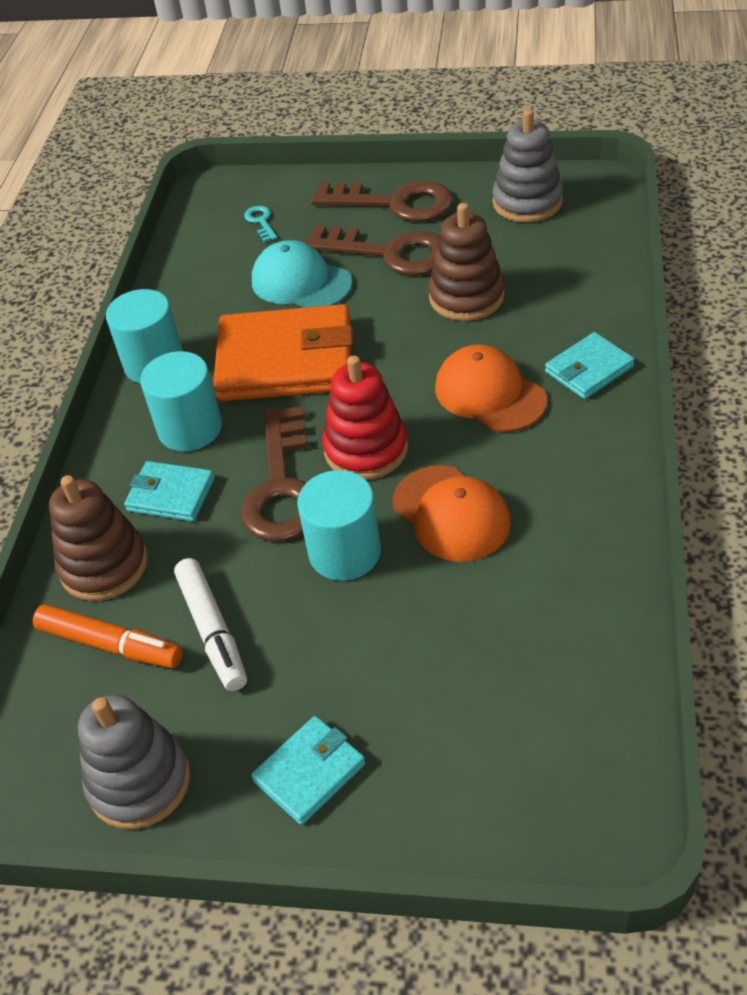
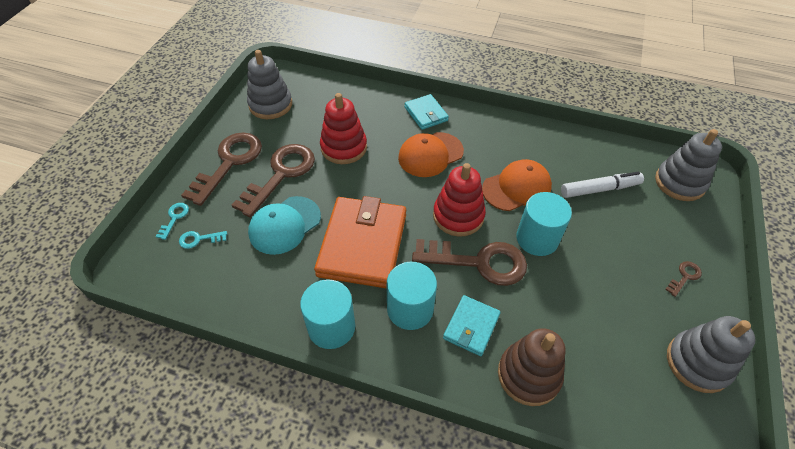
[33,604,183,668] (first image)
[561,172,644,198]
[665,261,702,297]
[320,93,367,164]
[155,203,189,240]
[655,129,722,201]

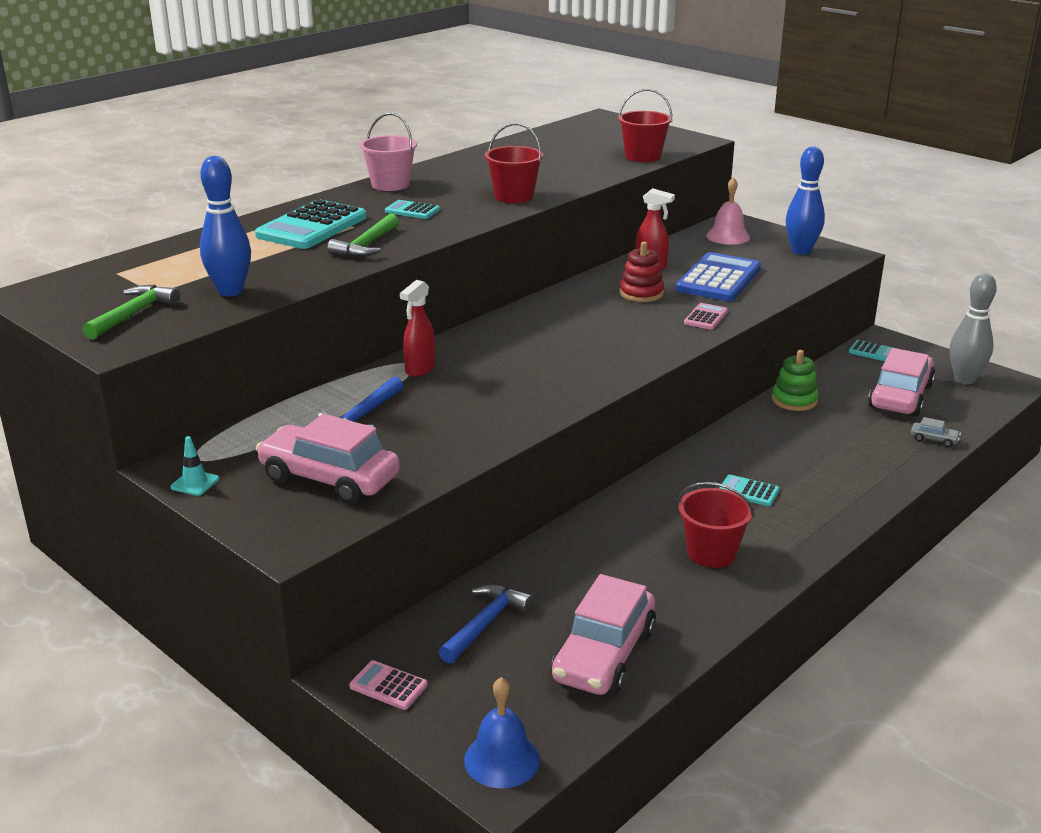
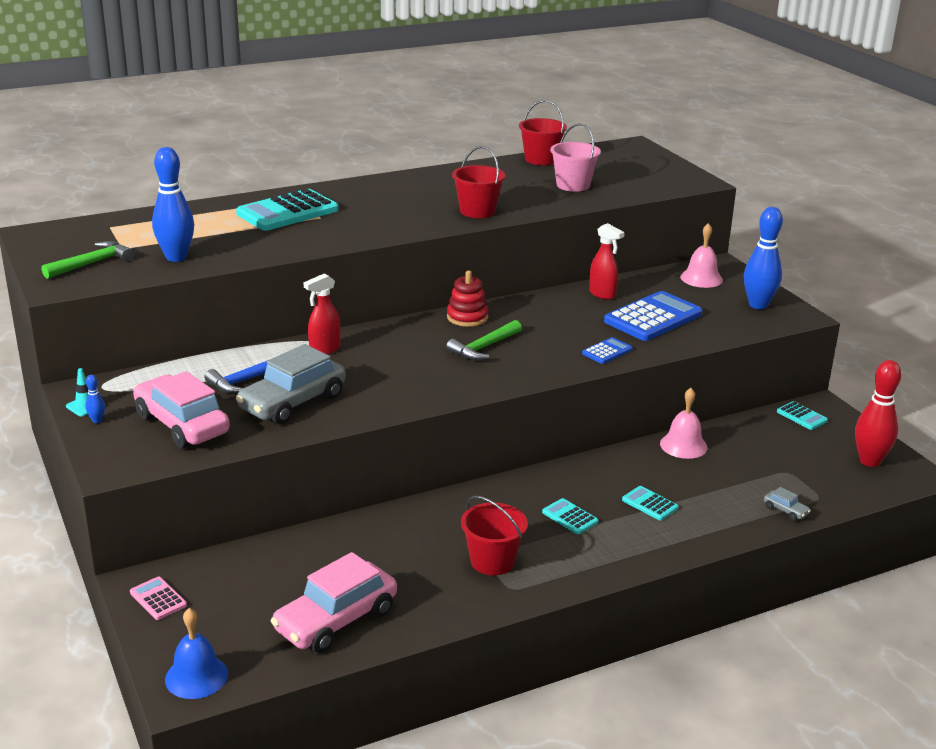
[446,320,522,360]
[550,123,601,192]
[622,486,678,521]
[439,584,533,664] (first image)
[519,100,567,165]
[447,271,489,327]
[582,337,632,364]
[660,388,708,459]
[868,348,936,417] (first image)
[855,360,902,467]
[86,375,105,423]
[236,344,346,424]

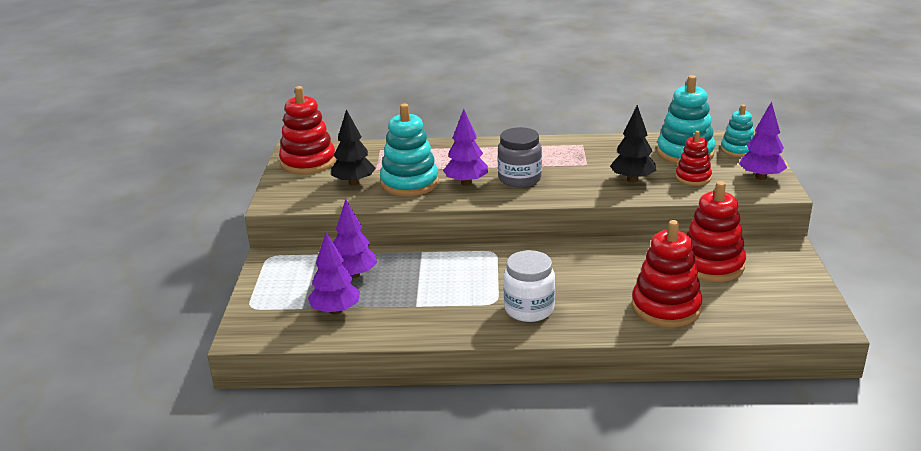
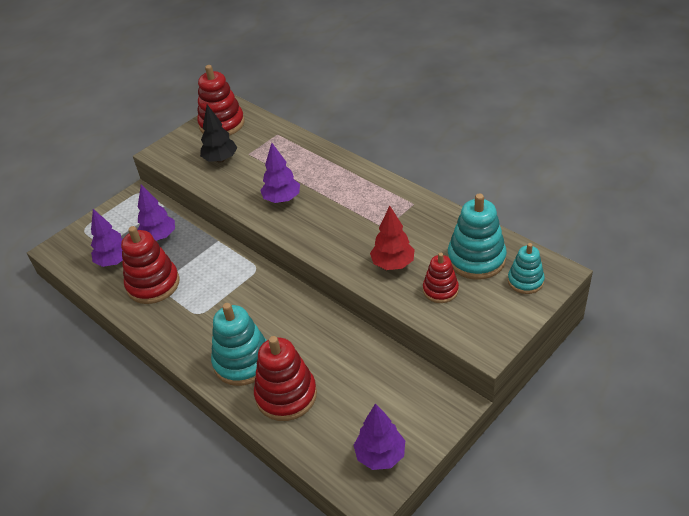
[211,303,267,386]
[498,127,542,188] (first image)
[504,250,555,322] (first image)
[370,206,415,270]
[121,226,180,304]
[354,403,405,470]

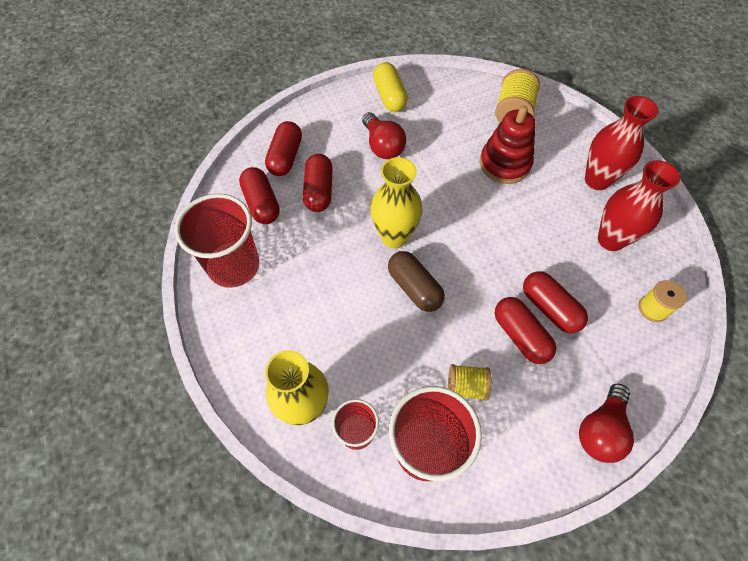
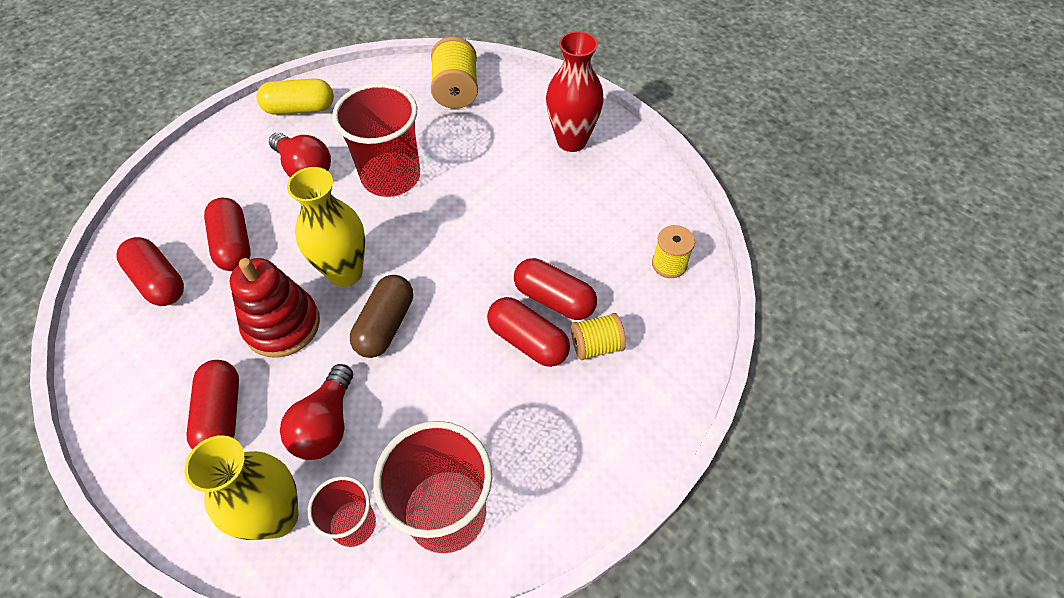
[332,83,420,197]
[186,360,239,450]
[257,78,334,115]
[350,275,413,358]
[571,313,626,360]
[230,258,320,358]
[280,364,353,460]
[598,160,680,251] (first image)

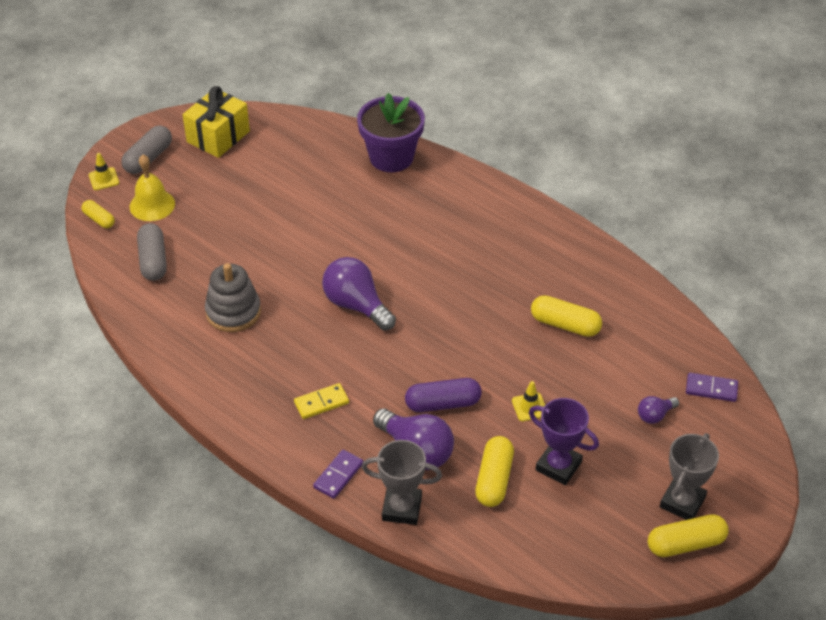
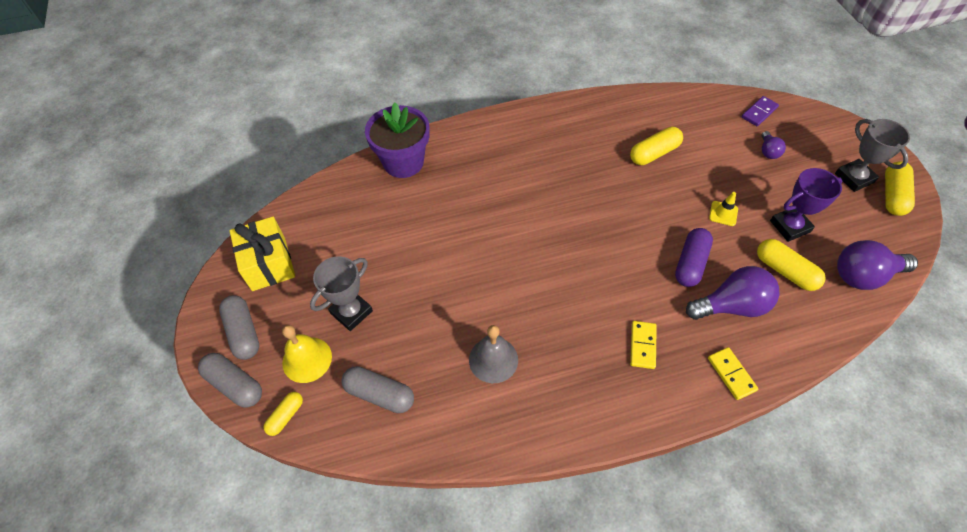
[264,392,303,436]
[198,353,262,408]
[469,325,518,383]
[708,347,758,400]
[837,240,918,290]
[310,256,373,331]

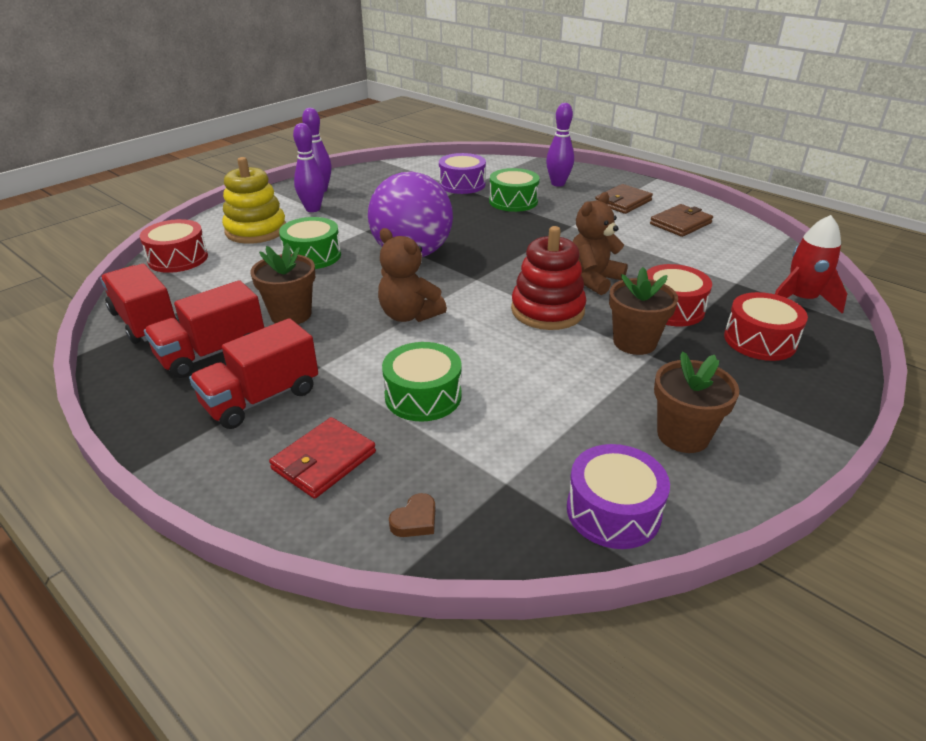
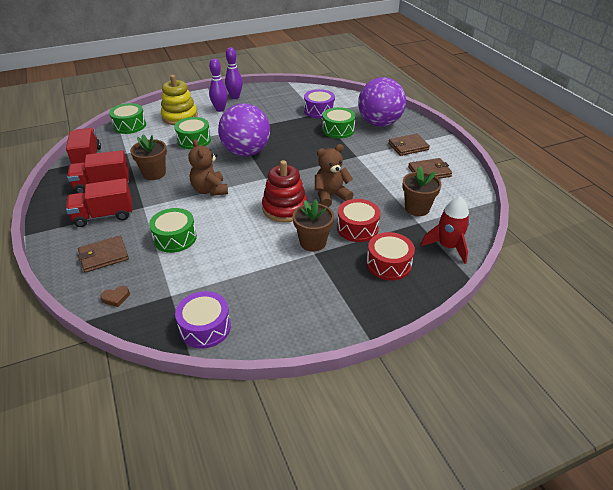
[109,103,146,134]
[78,236,129,273]
[358,77,406,127]
[402,166,441,216]

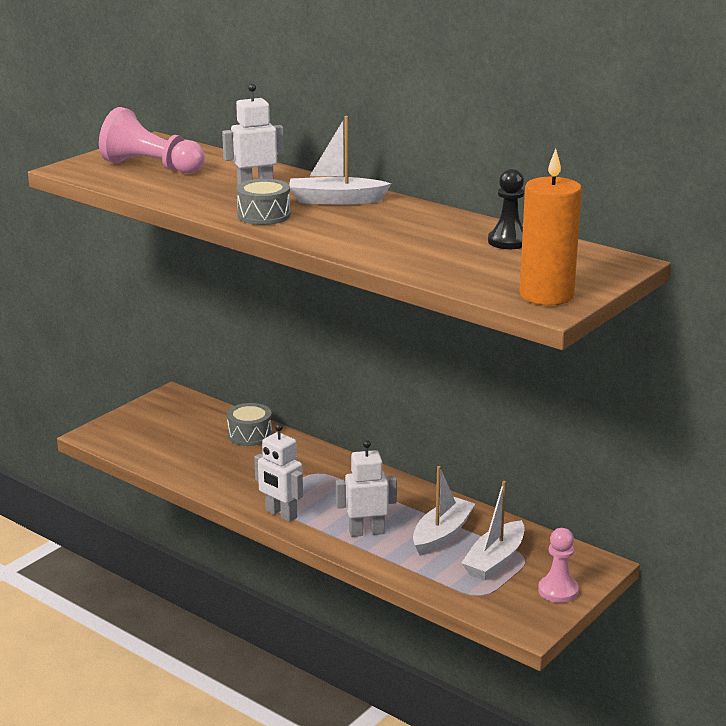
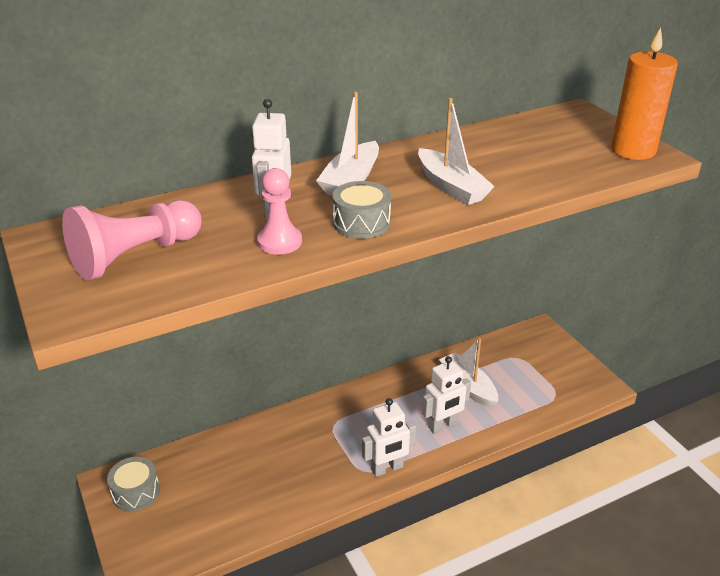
[107,457,160,511]
[422,356,471,433]
[418,98,495,205]
[488,168,524,249] (first image)
[257,168,302,255]

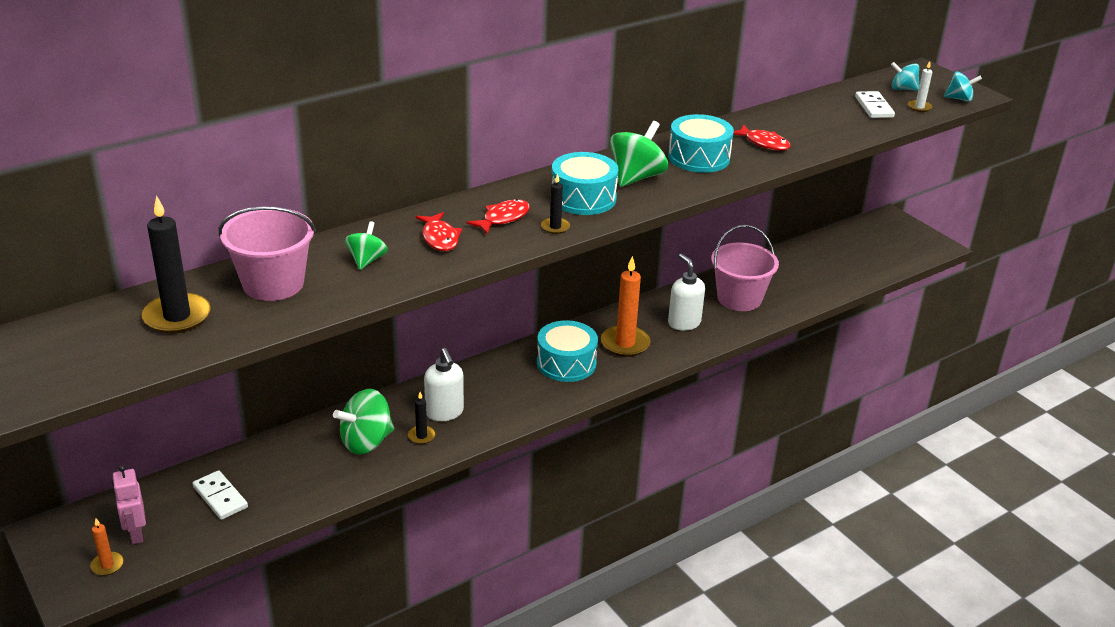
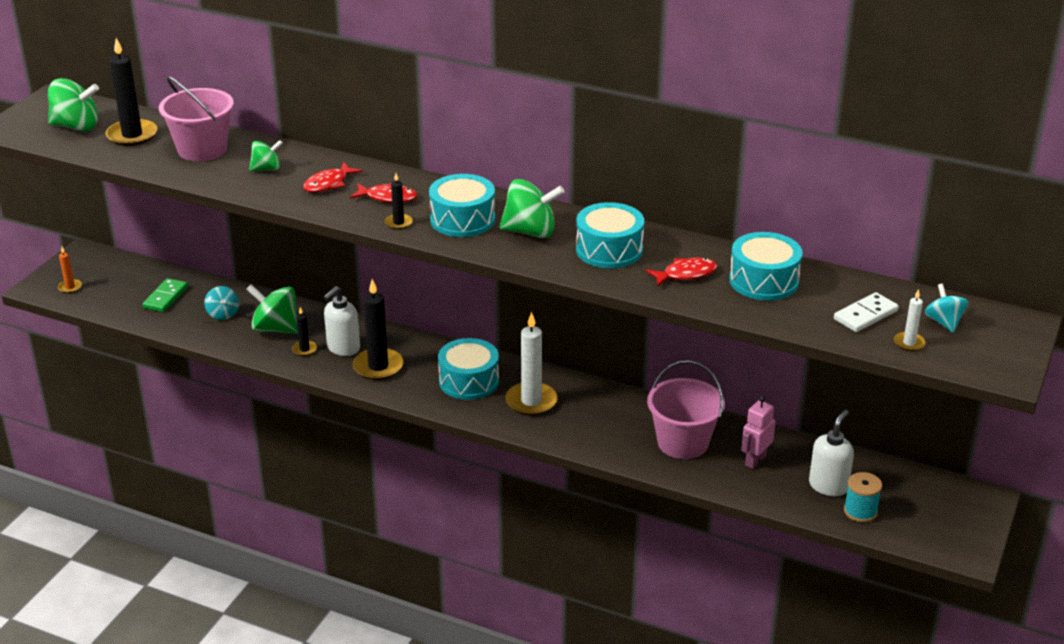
[741,396,776,469]
[143,278,188,312]
[506,312,558,416]
[809,410,854,496]
[646,258,717,286]
[204,286,239,320]
[48,78,99,131]
[353,279,404,380]
[729,232,803,301]
[844,472,882,522]

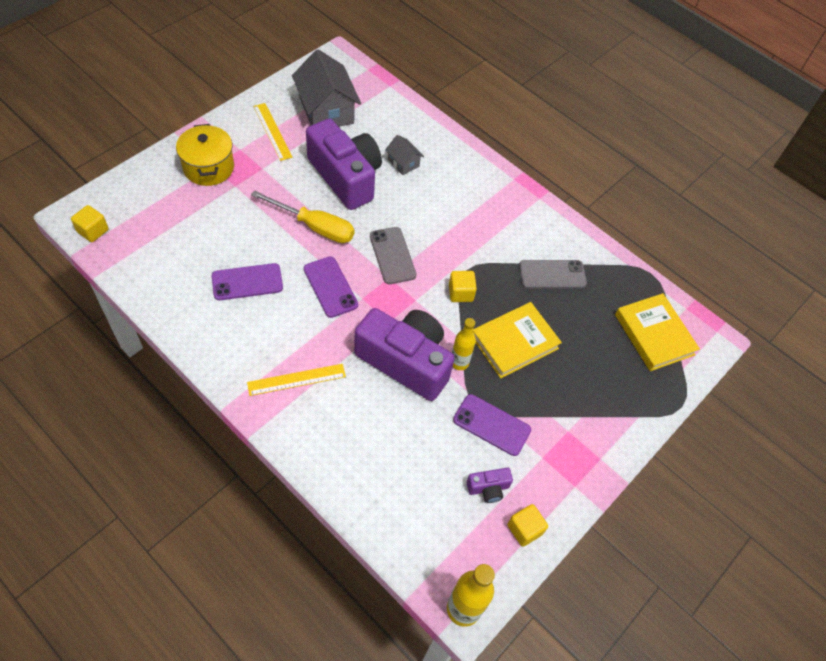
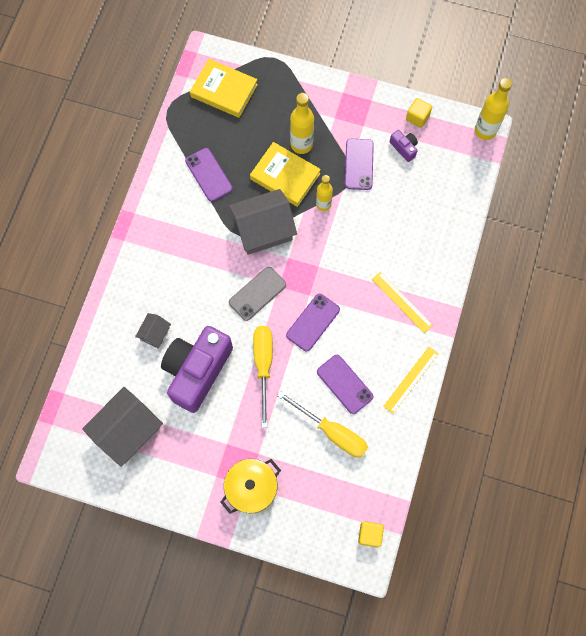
[383,347,439,414]
[354,308,455,401] (first image)
[229,189,297,255]
[185,148,233,202]
[190,59,258,118]
[277,391,368,458]
[290,93,314,154]

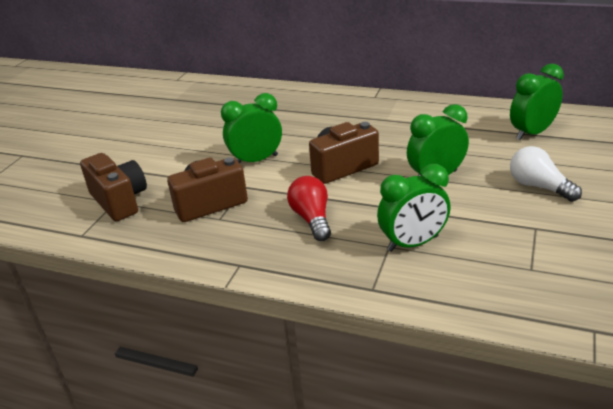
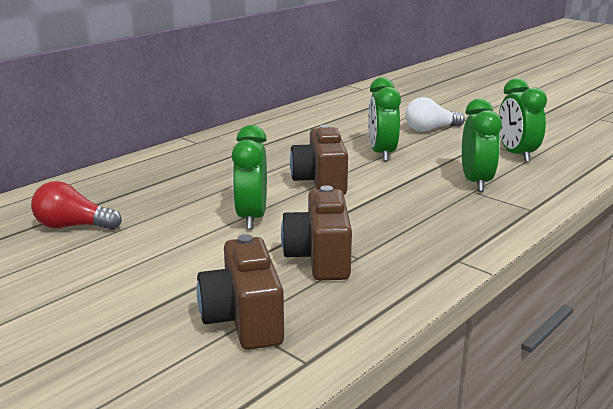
[197,234,284,350]
[31,181,122,230]
[499,78,547,162]

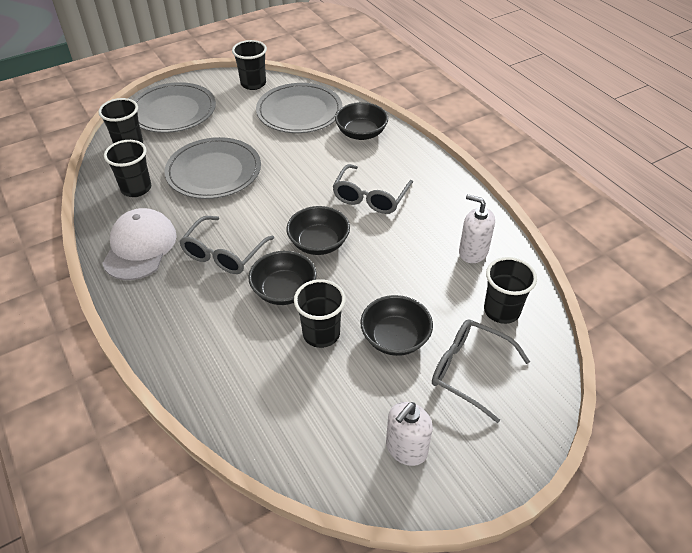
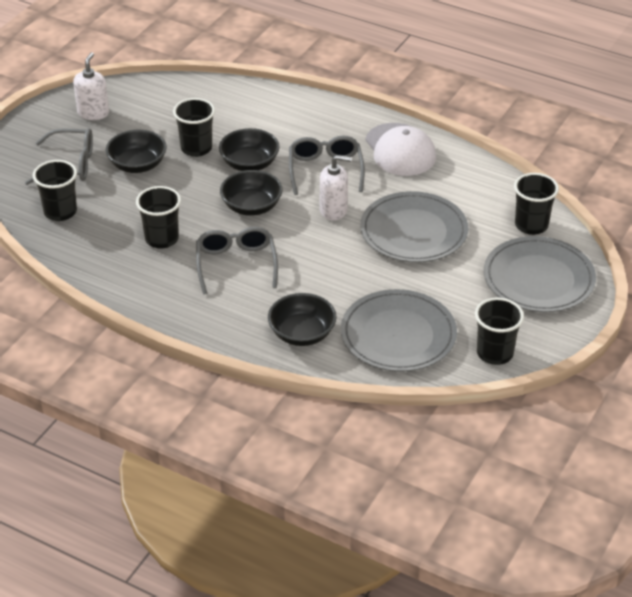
[136,186,181,249]
[320,155,352,221]

